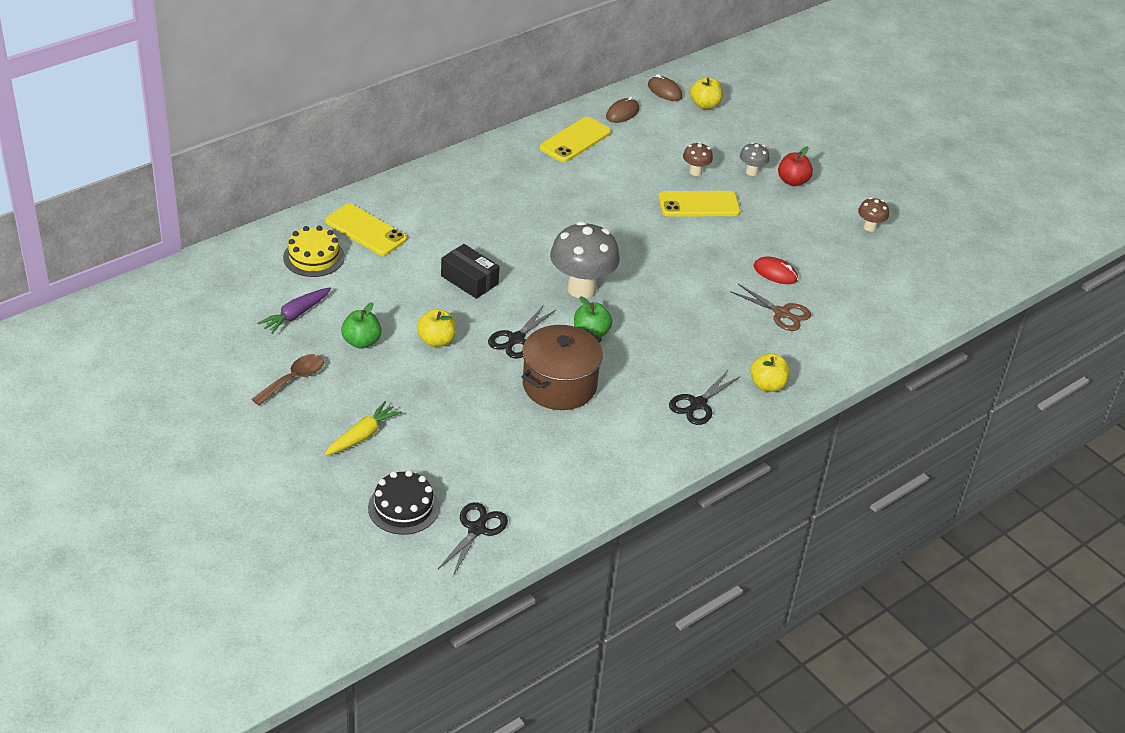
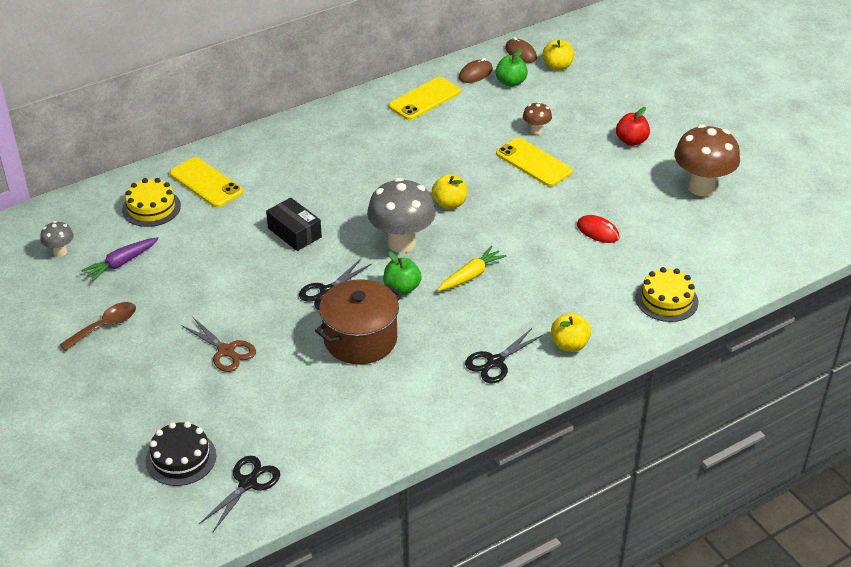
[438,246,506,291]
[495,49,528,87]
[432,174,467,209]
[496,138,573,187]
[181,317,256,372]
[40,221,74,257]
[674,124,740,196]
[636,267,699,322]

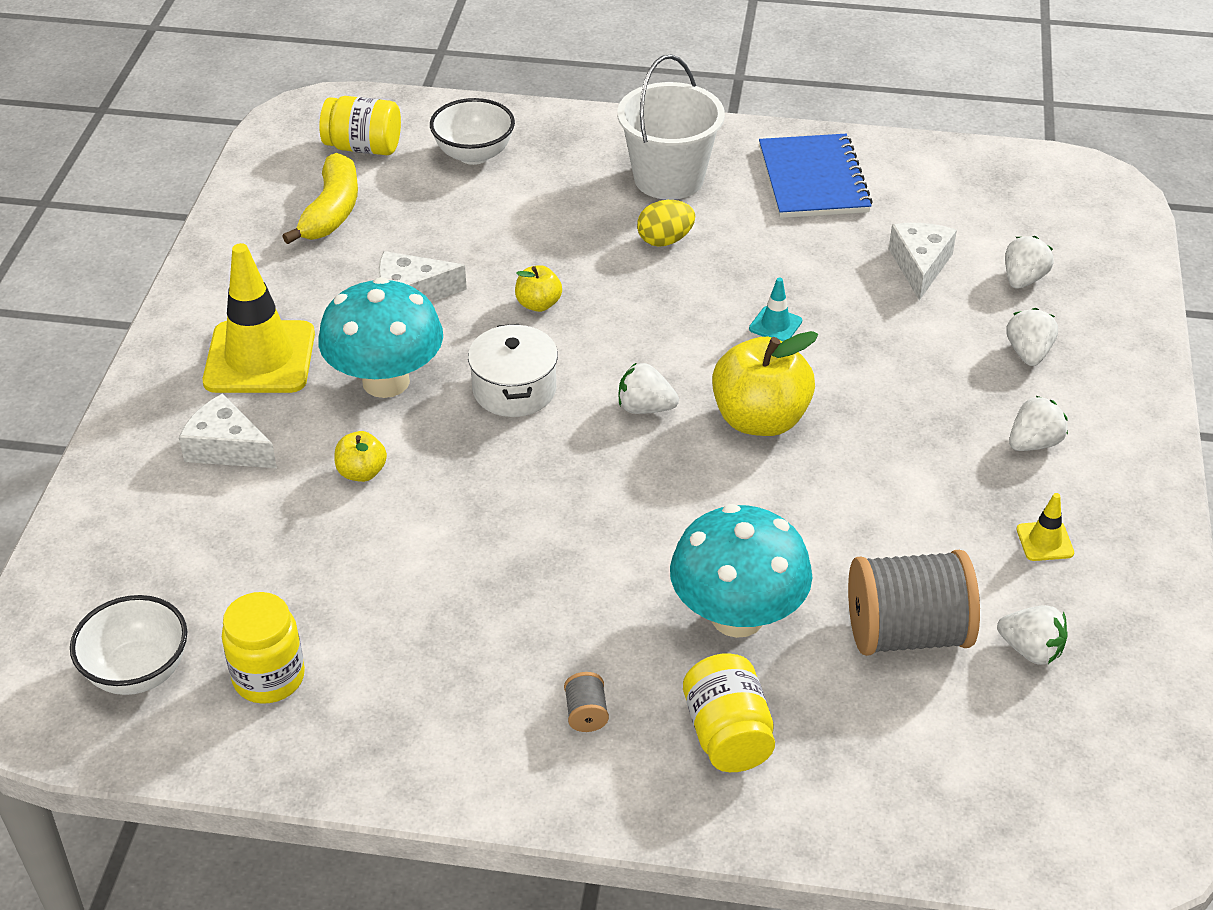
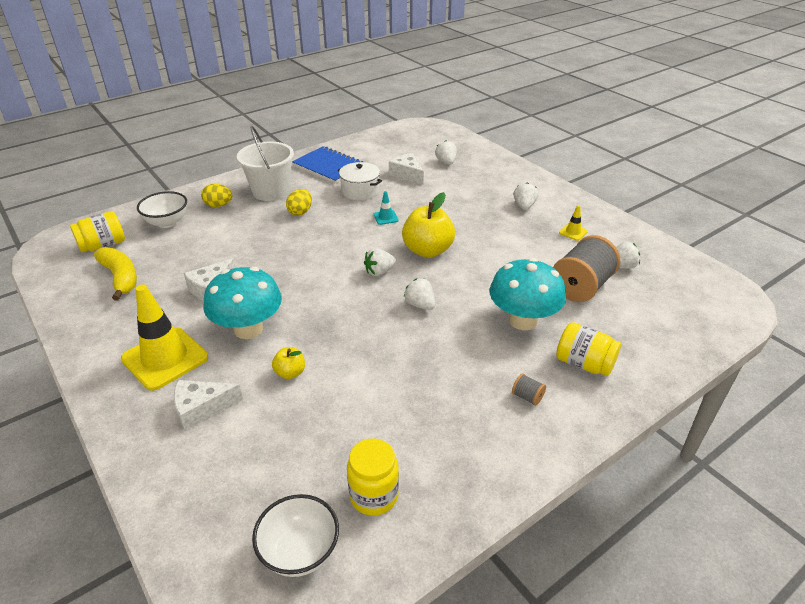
[338,162,382,200]
[515,265,562,312] (first image)
[404,278,435,310]
[201,184,232,207]

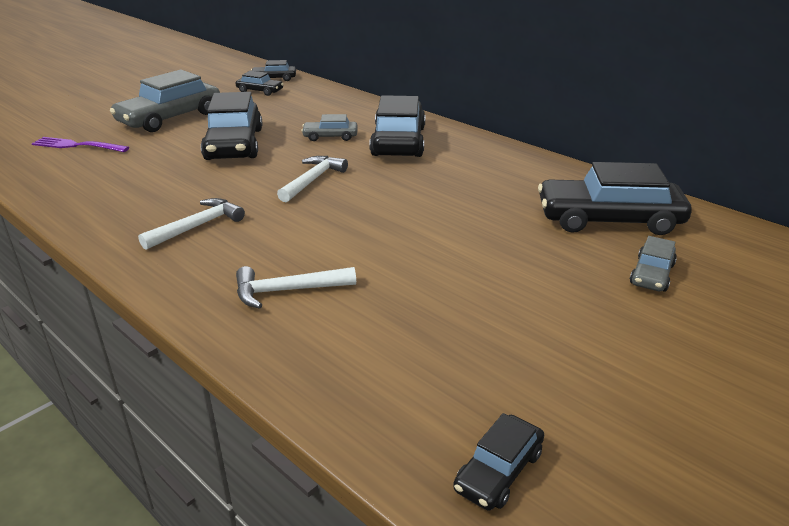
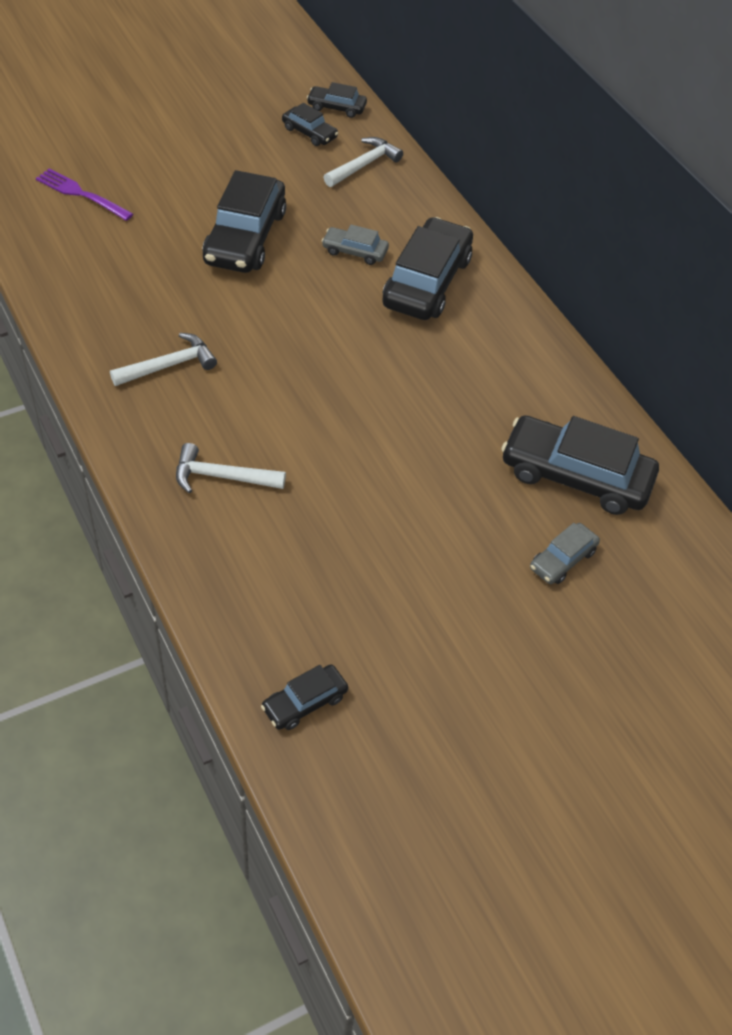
[110,70,220,132] (first image)
[324,137,403,187]

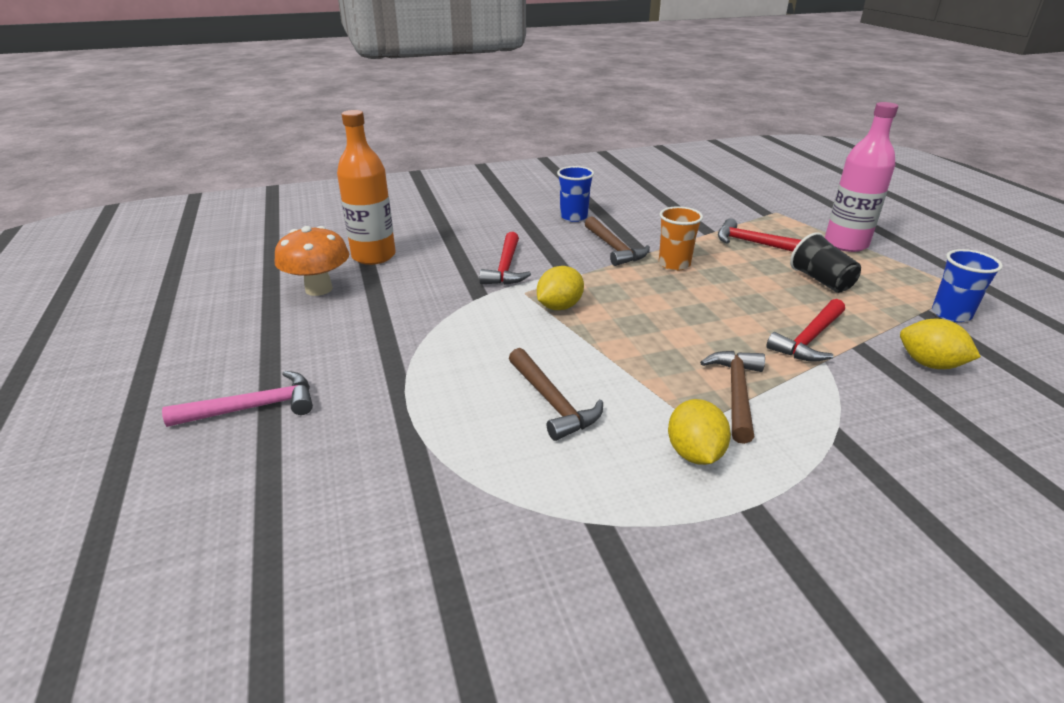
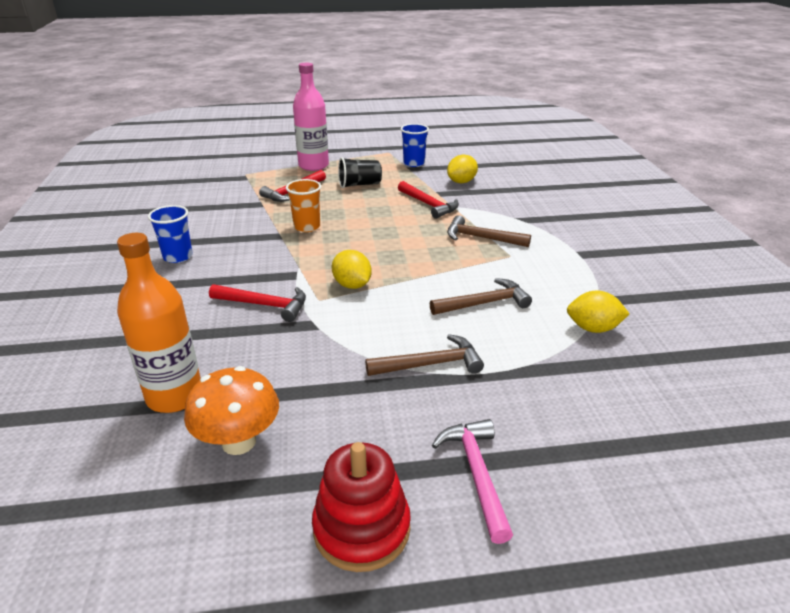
[365,334,484,376]
[567,290,630,333]
[312,442,411,572]

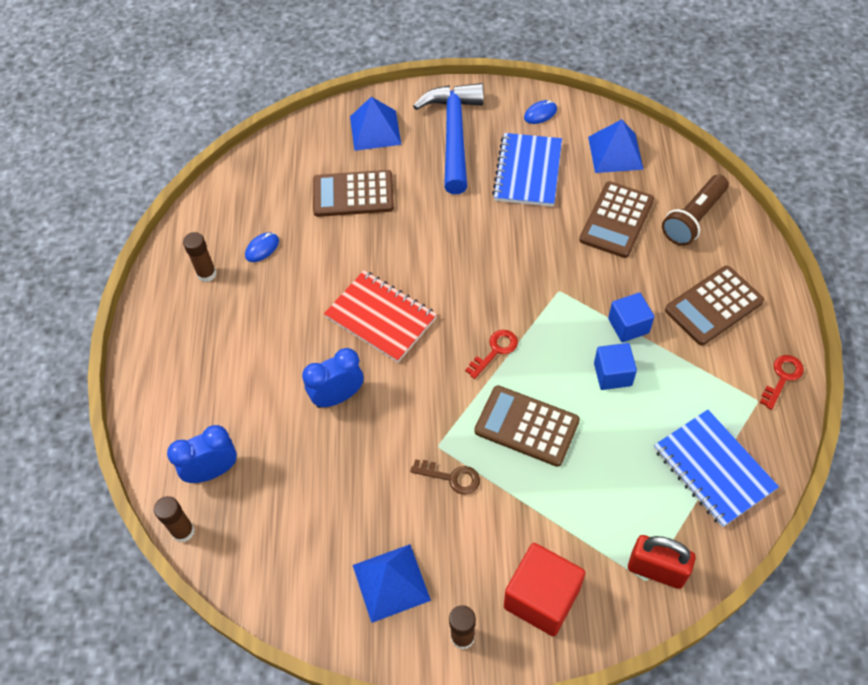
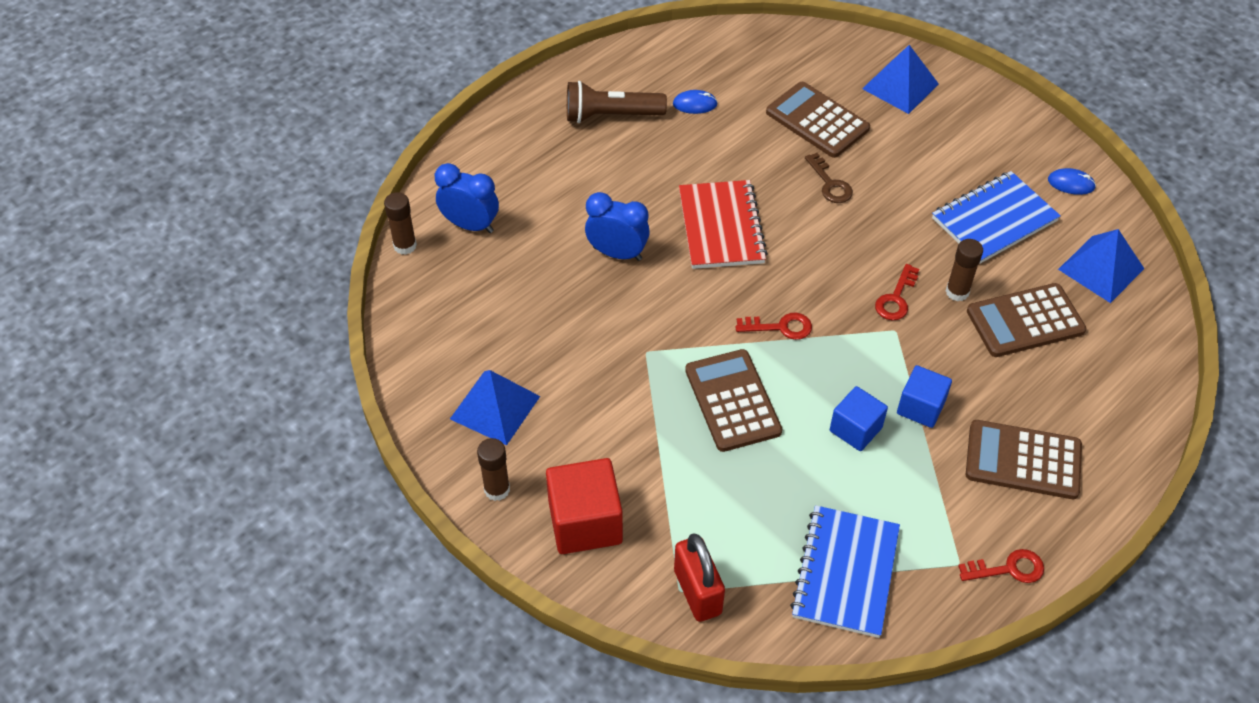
[946,239,983,301]
[805,153,853,203]
[413,83,484,194] (first image)
[567,81,667,123]
[875,264,919,320]

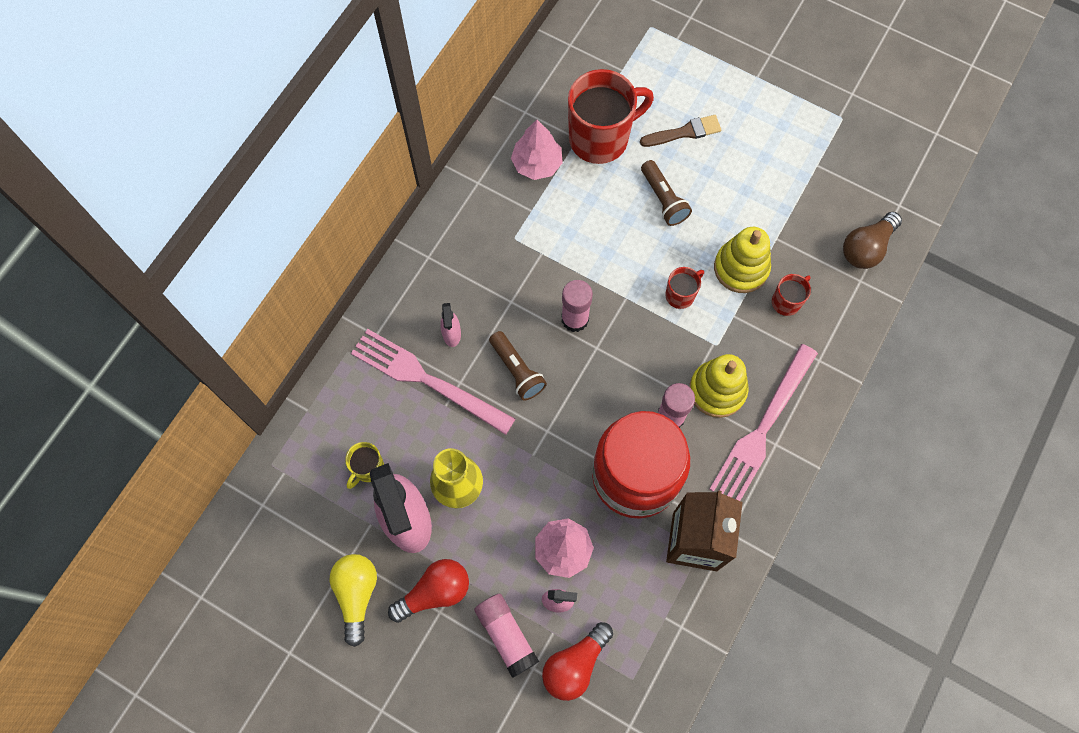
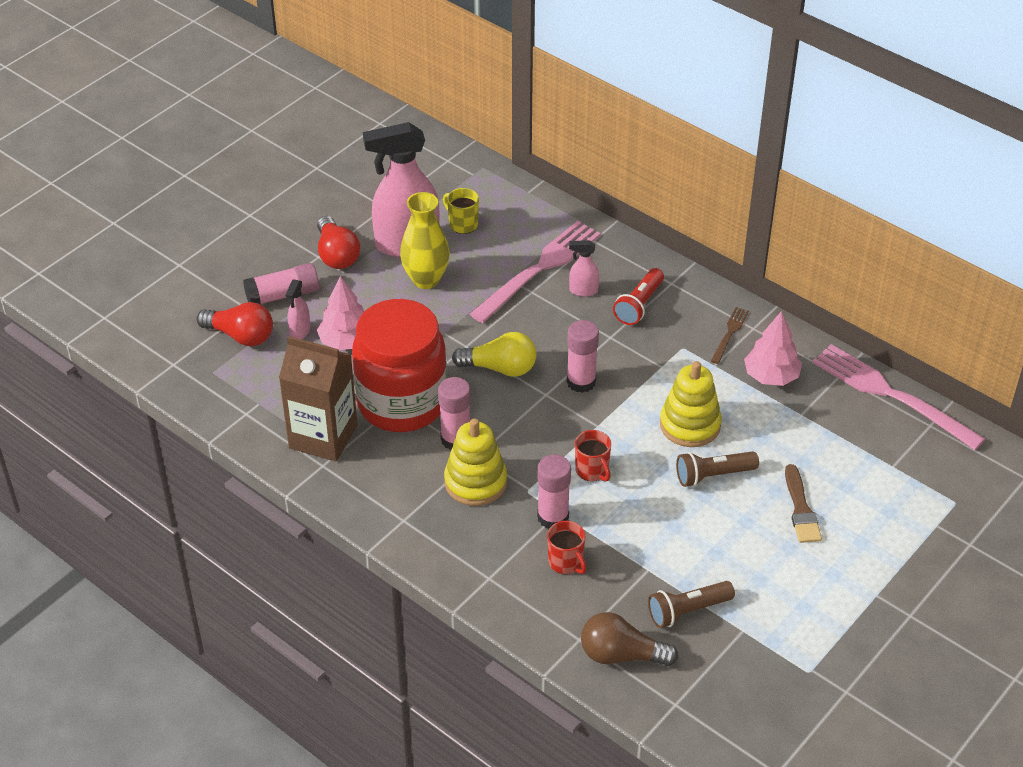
[452,332,537,377]
[648,581,735,628]
[197,302,273,346]
[568,69,654,164] (first image)
[812,344,985,450]
[660,361,722,447]
[581,612,678,666]
[537,454,571,528]
[613,268,664,325]
[711,307,749,364]

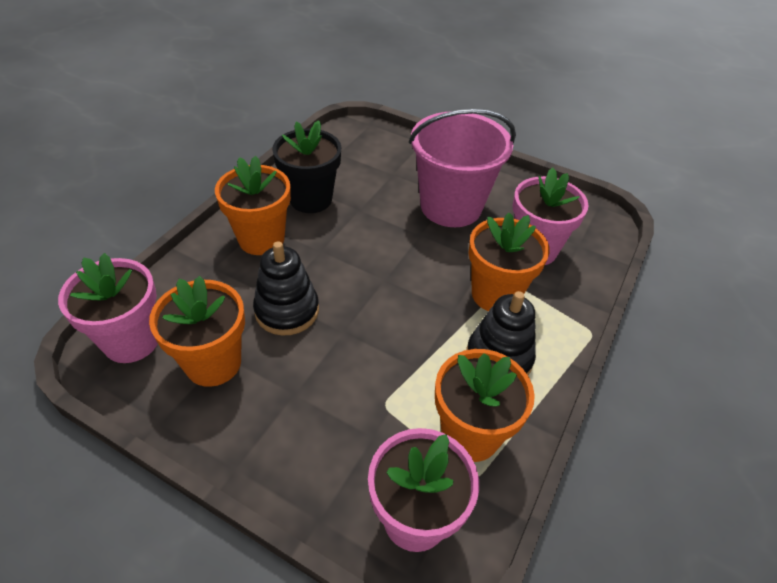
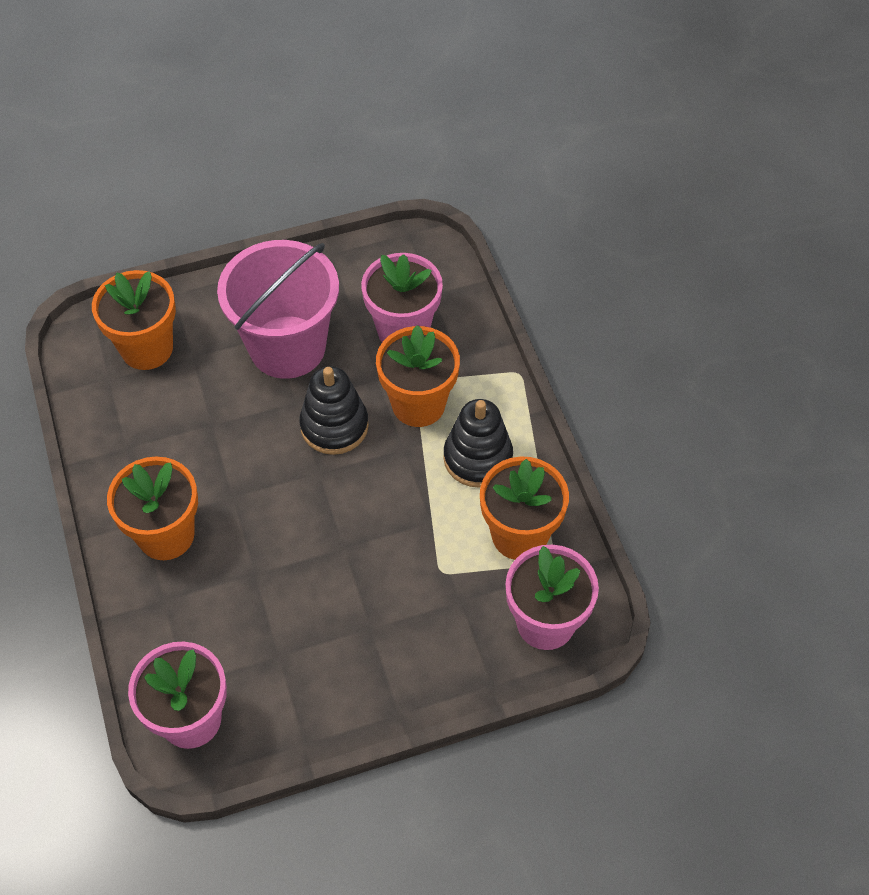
[92,270,176,370]
[299,366,369,455]
[272,120,341,213] (first image)

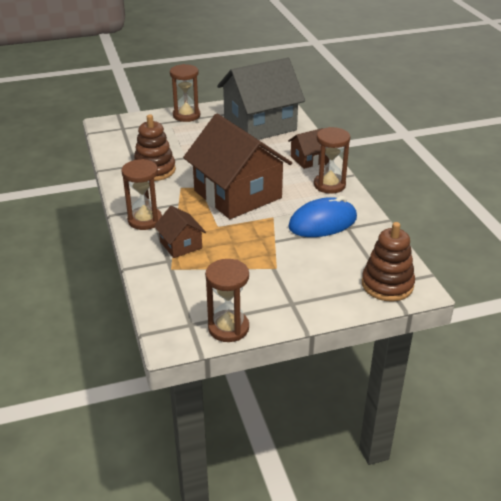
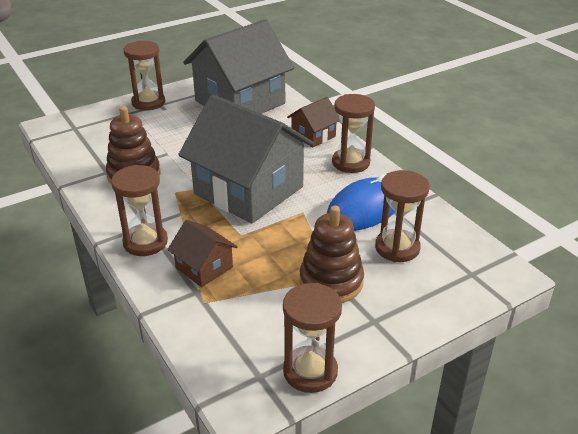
[178,94,314,223]
[299,206,364,303]
[375,170,429,262]

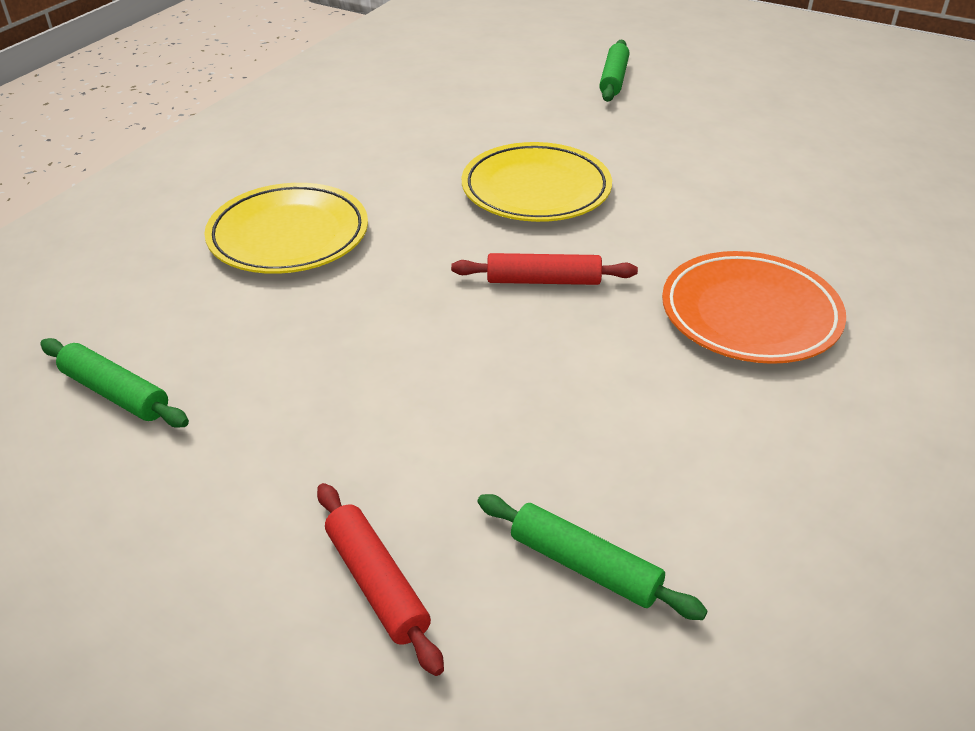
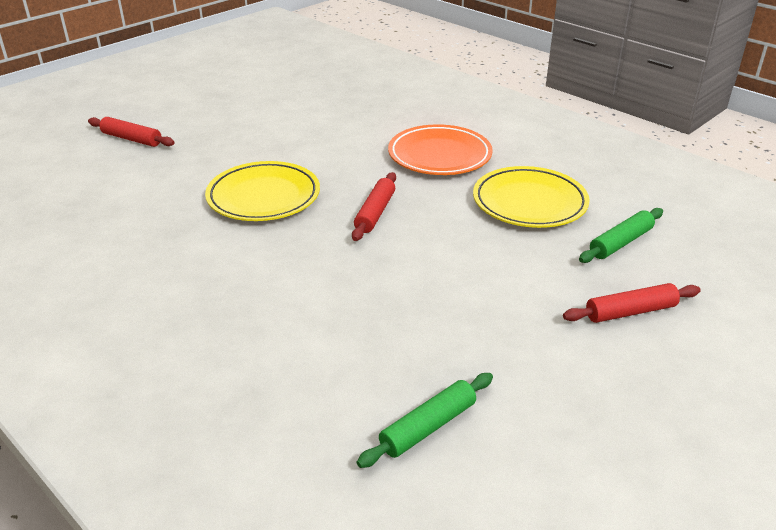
[473,166,590,228]
[88,117,175,147]

